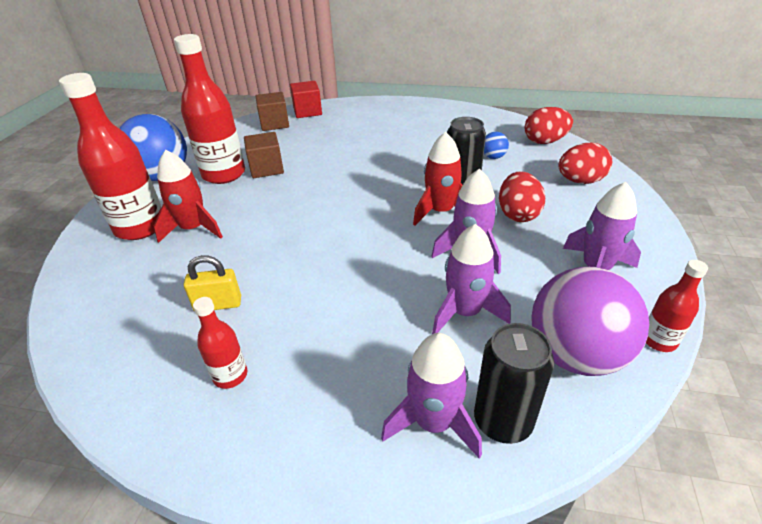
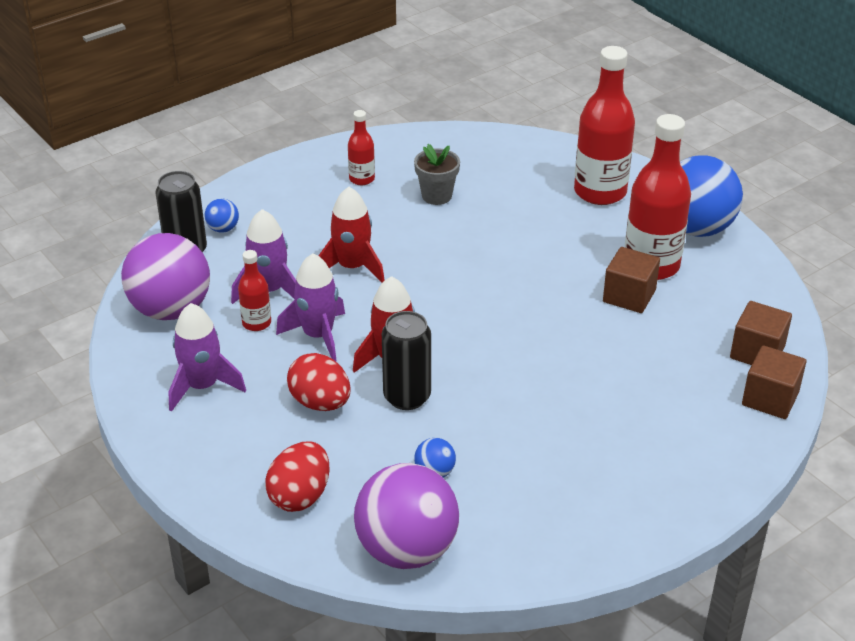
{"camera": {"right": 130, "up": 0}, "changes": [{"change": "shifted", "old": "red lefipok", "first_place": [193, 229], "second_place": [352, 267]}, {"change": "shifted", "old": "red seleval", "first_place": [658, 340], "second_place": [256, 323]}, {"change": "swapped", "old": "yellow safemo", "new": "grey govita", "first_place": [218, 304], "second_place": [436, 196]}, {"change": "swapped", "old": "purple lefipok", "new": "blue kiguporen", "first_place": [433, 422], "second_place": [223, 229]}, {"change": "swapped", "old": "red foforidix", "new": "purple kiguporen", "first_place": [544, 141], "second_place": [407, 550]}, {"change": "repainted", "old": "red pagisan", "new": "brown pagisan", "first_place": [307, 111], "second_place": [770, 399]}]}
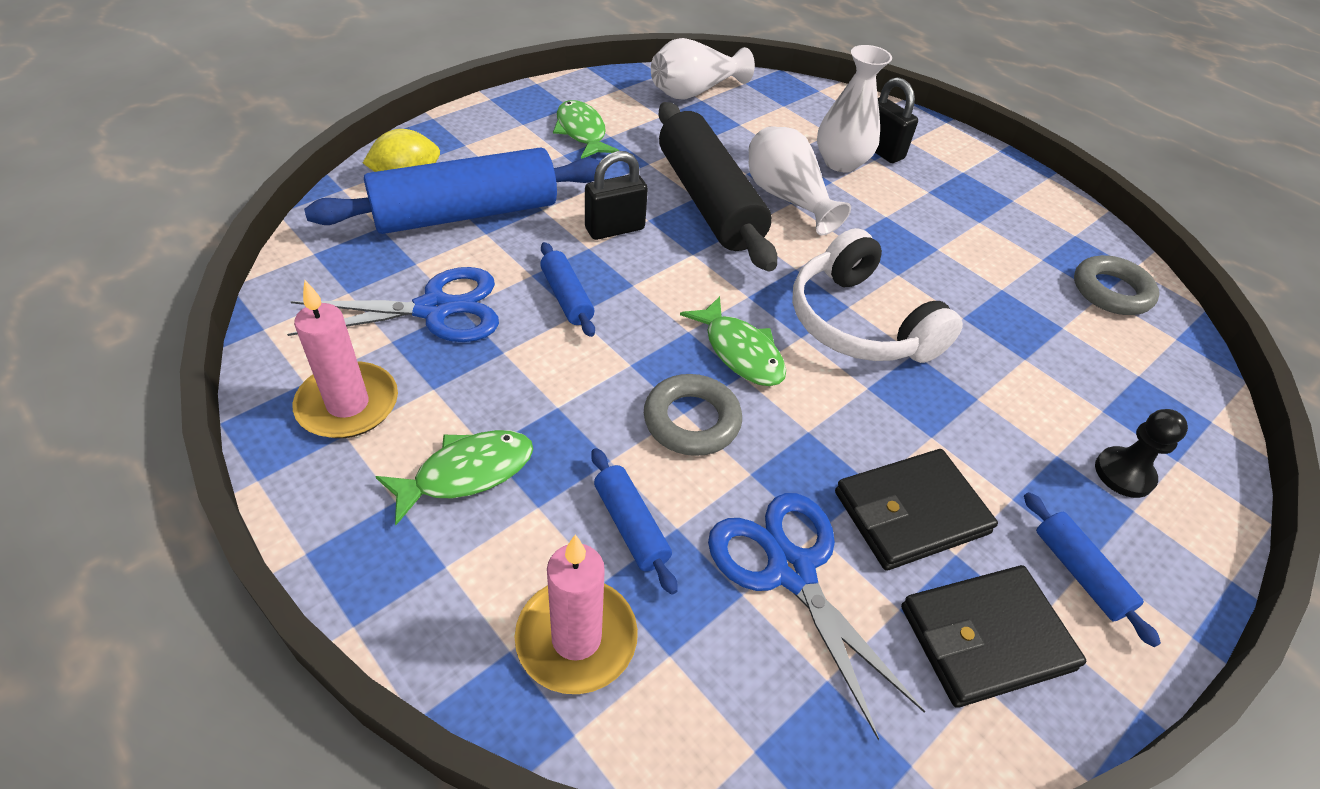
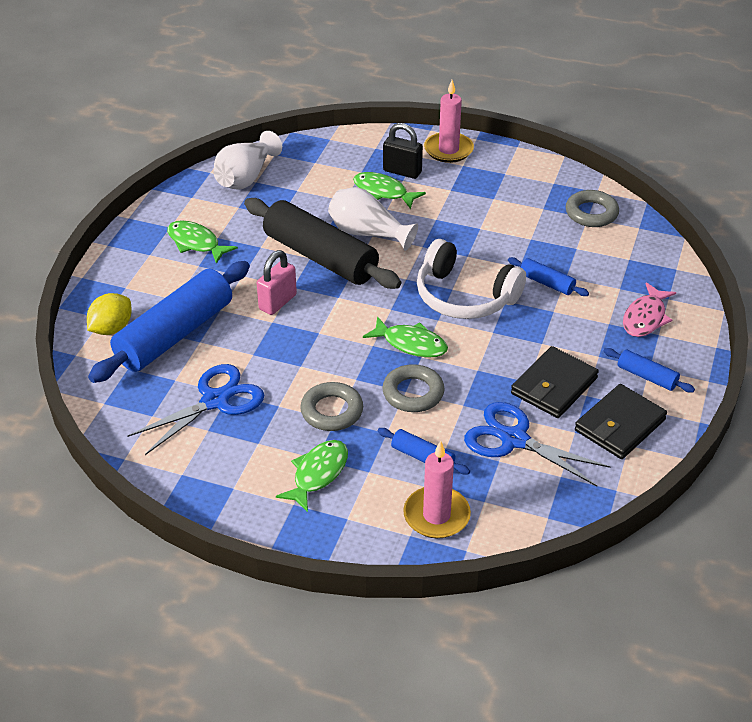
{"camera": {"right": -25, "up": -5}, "changes": [{"change": "new", "new": "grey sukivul", "second_place": [332, 411]}, {"change": "shifted", "old": "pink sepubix", "first_place": [348, 404], "second_place": [448, 150]}, {"change": "shifted", "old": "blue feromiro", "first_place": [566, 297], "second_place": [546, 283]}, {"change": "swapped", "old": "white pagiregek", "new": "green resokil", "first_place": [841, 163], "second_place": [383, 192]}, {"change": "swapped", "old": "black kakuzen", "new": "pink resokil", "first_place": [1124, 474], "second_place": [645, 318]}, {"change": "repainted", "old": "black safemo", "new": "pink safemo", "first_place": [614, 229], "second_place": [277, 302]}]}
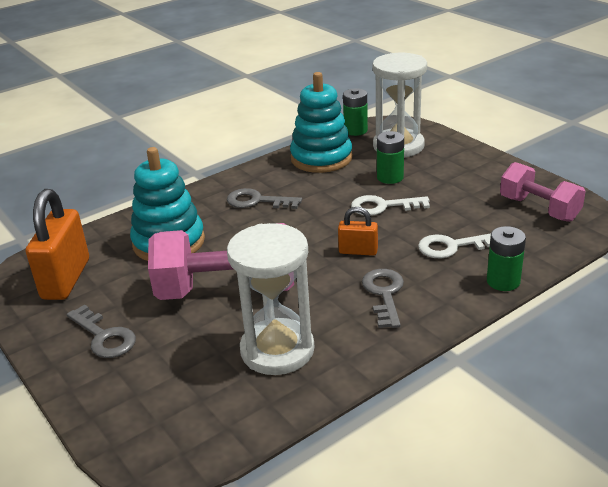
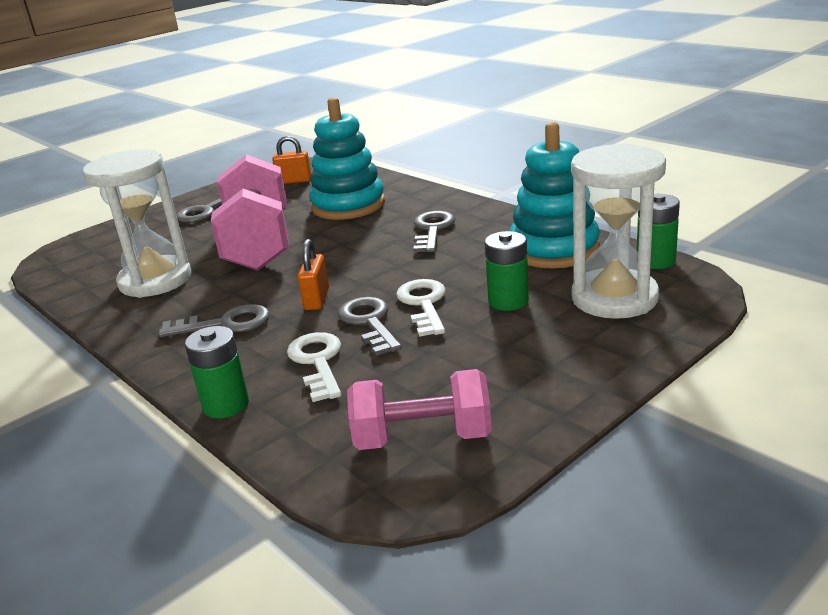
{"camera": {"right": 85, "up": -5}, "changes": [{"change": "new", "new": "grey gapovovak", "second_place": [369, 322]}, {"change": "rotated", "old": "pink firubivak", "first_place": [539, 209], "second_place": [422, 438], "degrees": 45}, {"change": "scaled", "old": "orange safemo", "first_place": [66, 279], "second_place": [294, 181], "factor": 0.53}]}
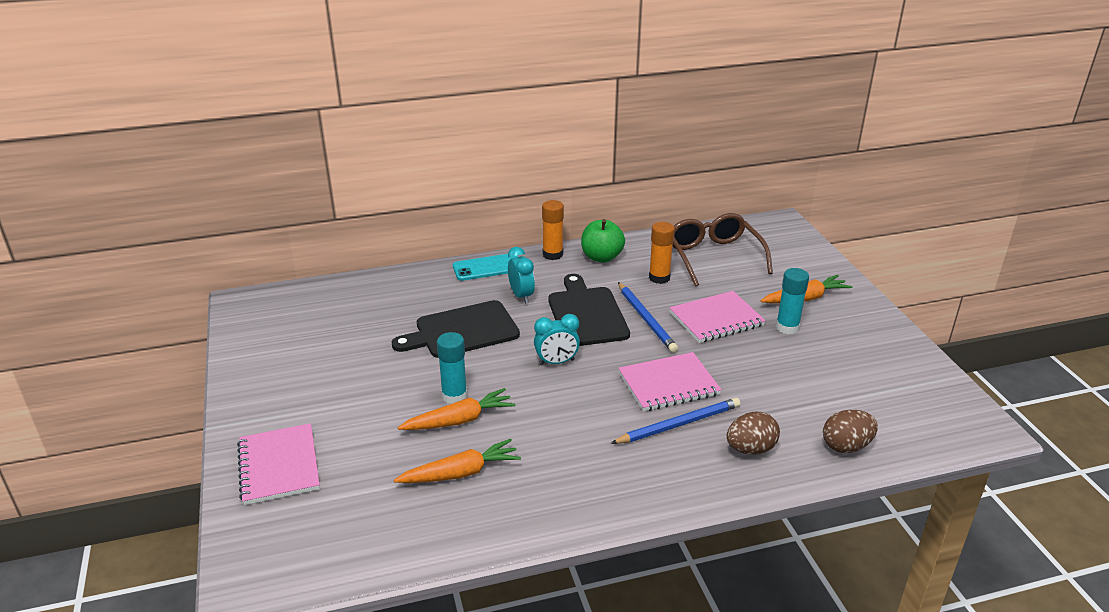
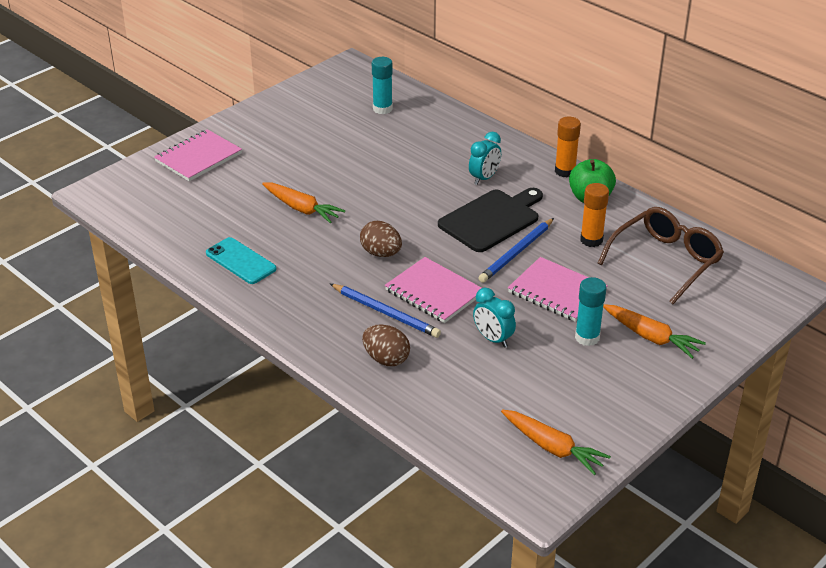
{"camera": {"right": 60, "up": 5}, "changes": [{"change": "gone", "old": "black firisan", "first_place": [462, 331]}, {"change": "shifted", "old": "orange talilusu", "first_place": [460, 473], "second_place": [552, 448]}, {"change": "shifted", "old": "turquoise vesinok", "first_place": [454, 396], "second_place": [382, 109]}, {"change": "shifted", "old": "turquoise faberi", "first_place": [487, 267], "second_place": [240, 261]}, {"change": "shifted", "old": "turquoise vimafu", "first_place": [556, 362], "second_place": [493, 339]}, {"change": "shifted", "old": "brown foforidix", "first_place": [846, 446], "second_place": [381, 253]}]}
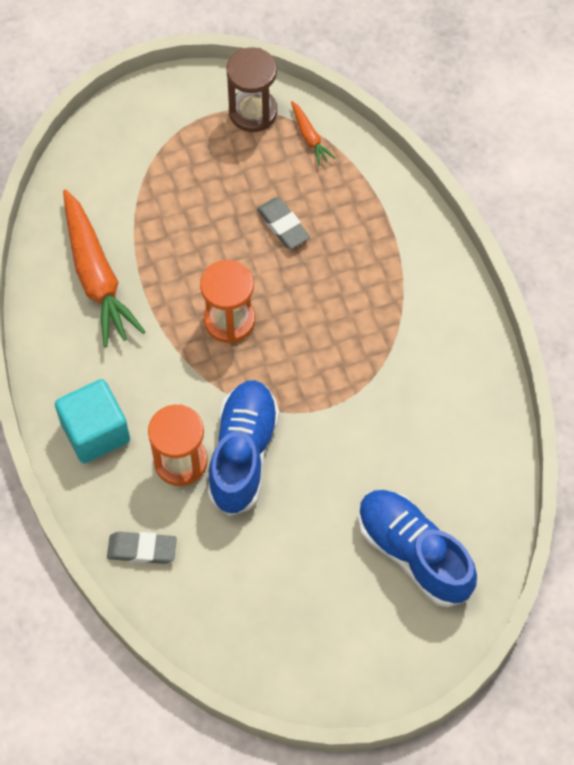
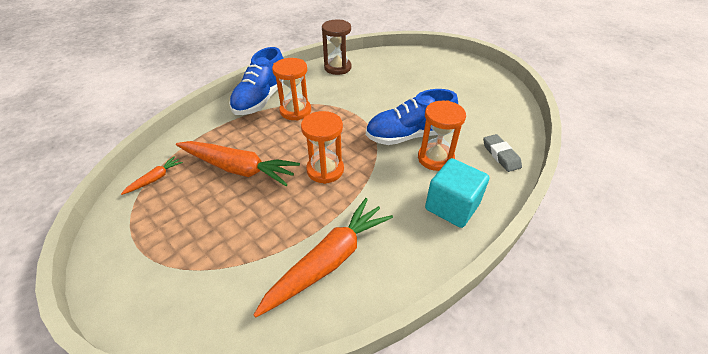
{"camera": {"right": -115, "up": -20}, "changes": [{"change": "new", "new": "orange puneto", "second_place": [295, 111]}, {"change": "shifted", "old": "brown puneto", "first_place": [253, 112], "second_place": [337, 68]}, {"change": "shifted", "old": "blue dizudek", "first_place": [413, 553], "second_place": [261, 99]}, {"change": "swapped", "old": "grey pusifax", "new": "orange talilusu", "first_place": [283, 225], "second_place": [238, 168]}]}
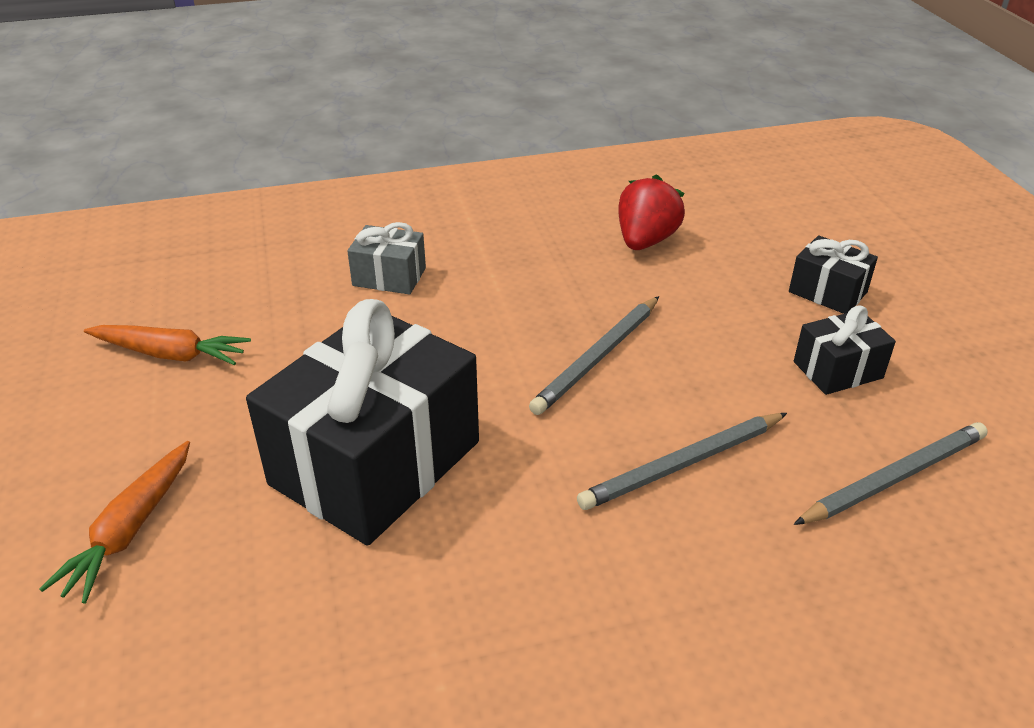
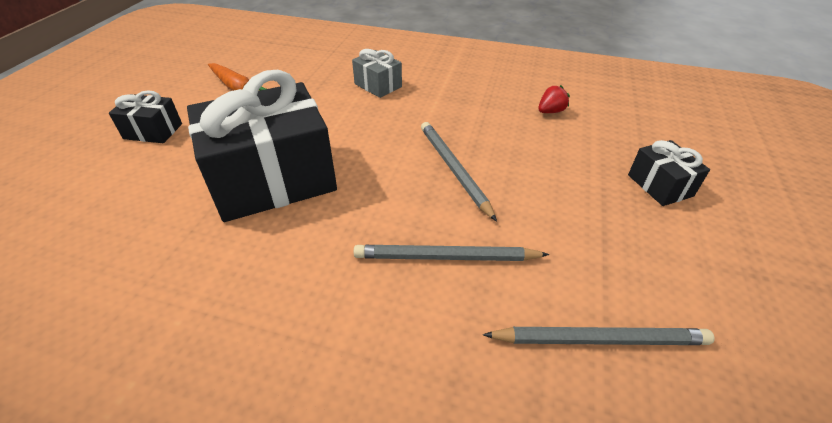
{"camera": {"right": 30, "up": 5}, "changes": [{"change": "gone", "old": "orange talilusu", "first_place": [130, 530]}, {"change": "shifted", "old": "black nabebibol", "first_place": [837, 370], "second_place": [153, 131]}, {"change": "rotated", "old": "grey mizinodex", "first_place": [598, 358], "second_place": [453, 169], "degrees": 90}, {"change": "scaled", "old": "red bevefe", "first_place": [645, 241], "second_place": [550, 111], "factor": 0.57}]}
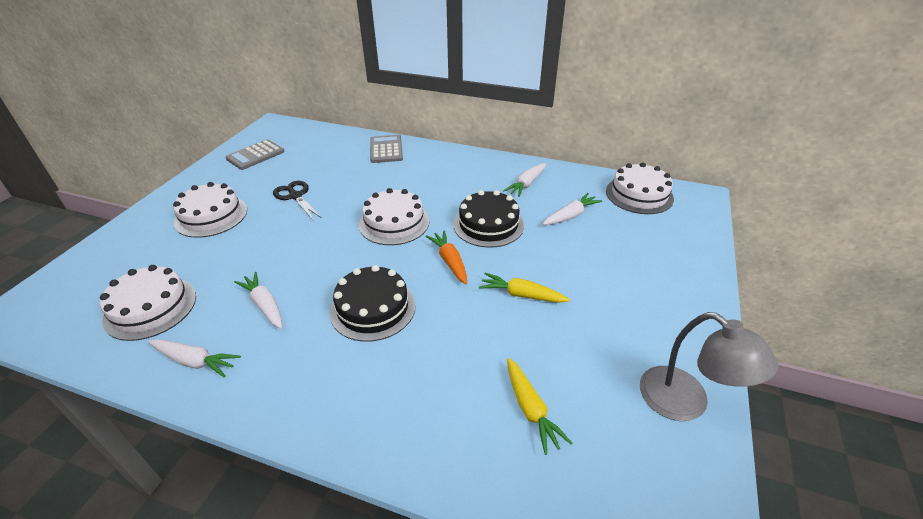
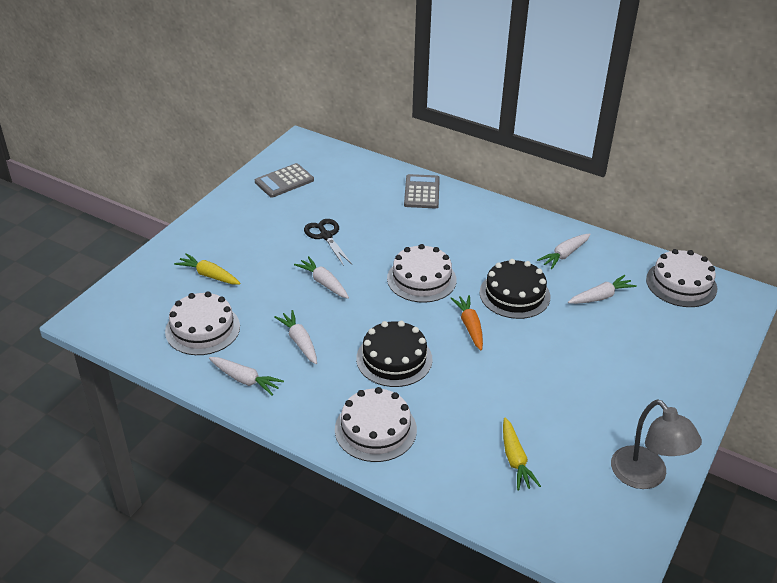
{"camera": {"right": 10, "up": 0}, "changes": [{"change": "new", "new": "white talilusu", "second_place": [324, 283]}, {"change": "shifted", "old": "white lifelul", "first_place": [211, 216], "second_place": [375, 429]}, {"change": "shifted", "old": "yellow talilusu", "first_place": [522, 295], "second_place": [209, 275]}]}
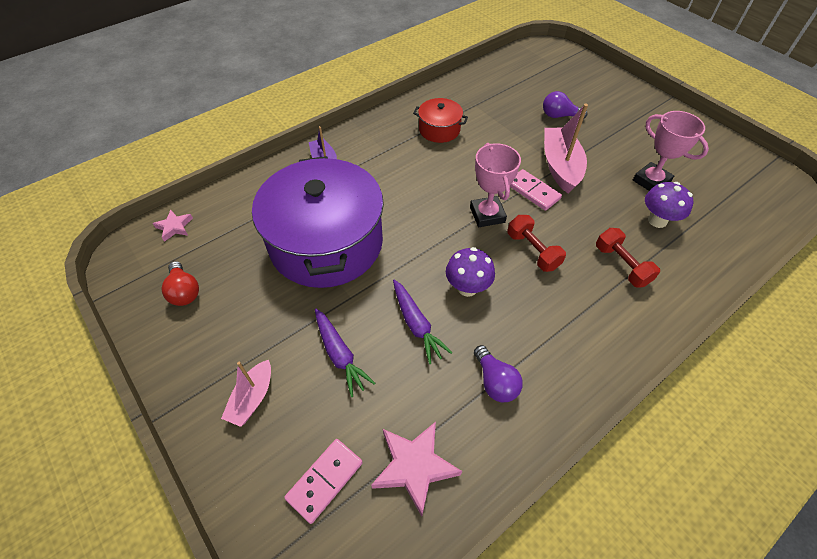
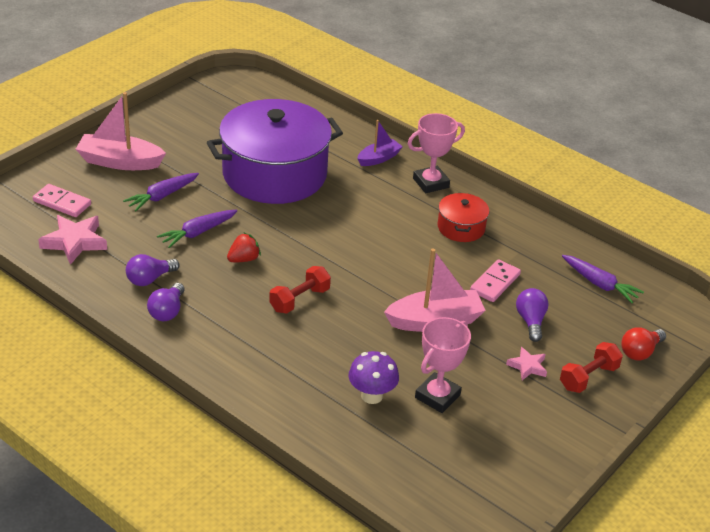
{"camera": {"right": 75, "up": -15}, "changes": [{"change": "new", "new": "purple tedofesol", "second_place": [167, 311]}, {"change": "new", "new": "purple talilusu", "second_place": [599, 284]}, {"change": "shifted", "old": "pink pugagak", "first_place": [174, 227], "second_place": [527, 366]}, {"change": "shifted", "old": "red tedofesol", "first_place": [184, 291], "second_place": [640, 352]}, {"change": "shifted", "old": "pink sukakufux", "first_place": [487, 215], "second_place": [431, 183]}, {"change": "shifted", "old": "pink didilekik", "first_place": [533, 191], "second_place": [495, 283]}, {"change": "shifted", "old": "red firubivak", "first_place": [621, 265], "second_place": [588, 377]}, {"change": "swapped", "old": "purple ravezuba", "new": "red bevefe", "first_place": [467, 288], "second_place": [244, 259]}, {"change": "scaled", "old": "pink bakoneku", "first_place": [252, 398], "second_place": [119, 162], "factor": 1.68}]}
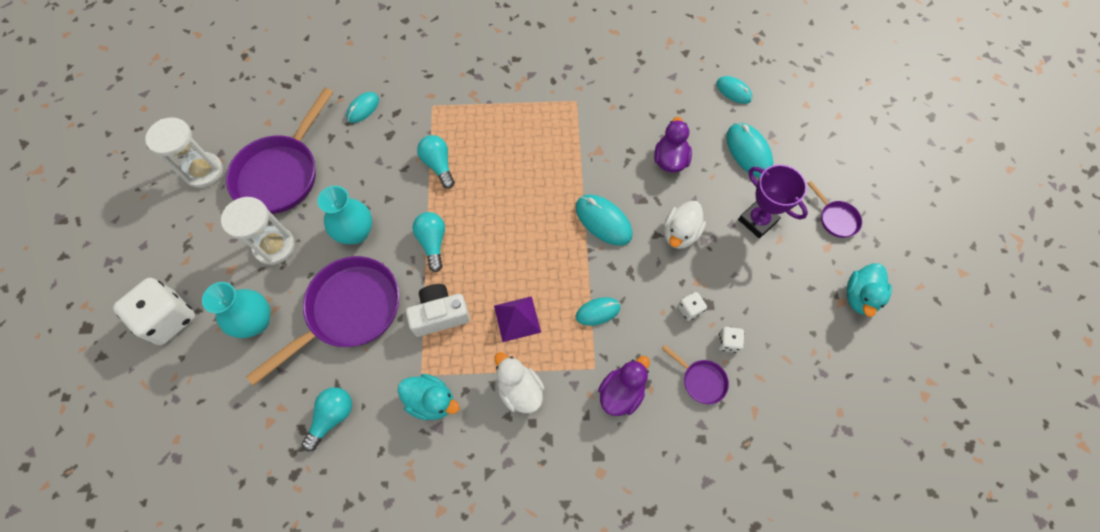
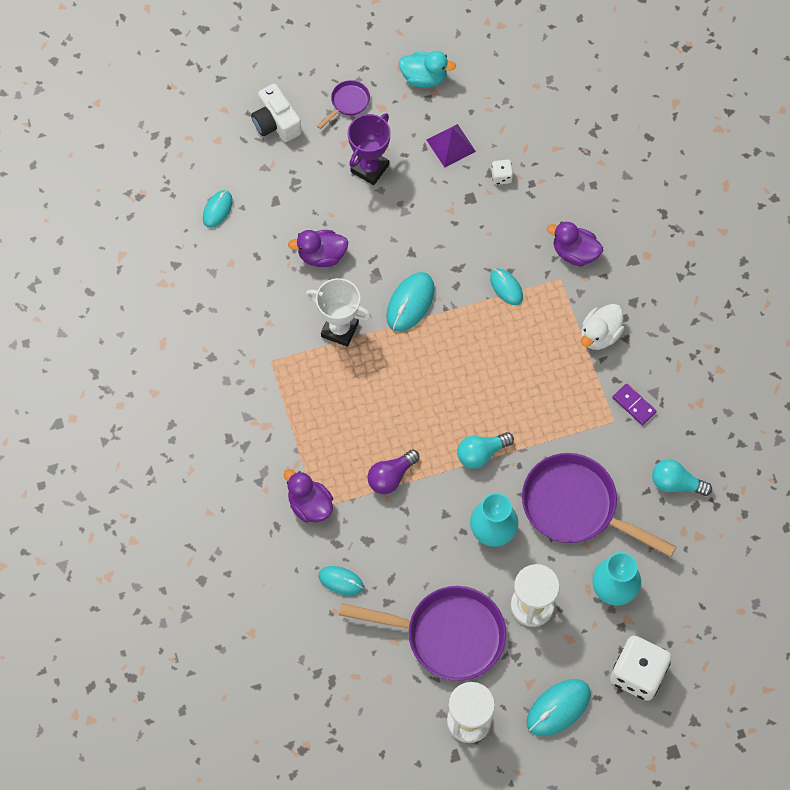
{"camera": {"right": -105, "up": 0}, "changes": [{"change": "gone", "old": "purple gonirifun", "first_place": [701, 380]}, {"change": "gone", "old": "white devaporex", "first_place": [680, 233]}, {"change": "gone", "old": "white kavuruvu", "first_place": [690, 309]}, {"change": "new", "new": "purple devaporex", "second_place": [310, 505]}, {"change": "new", "new": "white sukakufux", "second_place": [339, 329]}, {"change": "shifted", "old": "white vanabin", "first_place": [439, 315], "second_place": [276, 122]}, {"change": "shifted", "old": "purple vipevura", "first_place": [517, 318], "second_place": [451, 145]}, {"change": "shifted", "old": "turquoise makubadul", "first_place": [748, 151], "second_place": [558, 708]}, {"change": "swapped", "old": "turquoise devaporex", "new": "purple didilekik", "first_place": [431, 401], "second_place": [634, 405]}, {"change": "repainted", "old": "turquoise tedofesol", "new": "purple tedofesol", "first_place": [438, 165], "second_place": [391, 477]}]}
